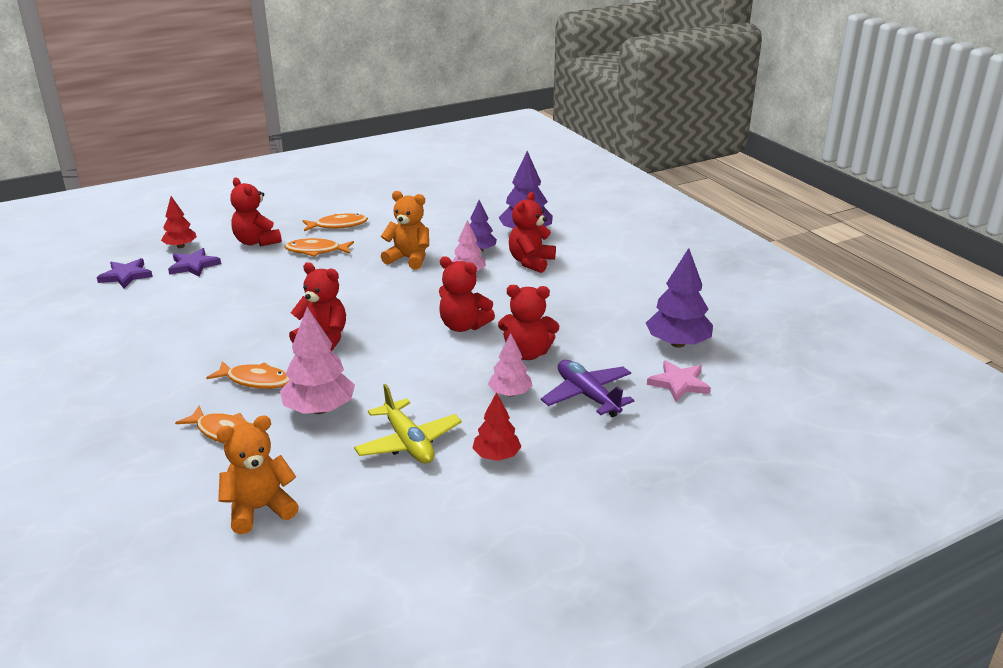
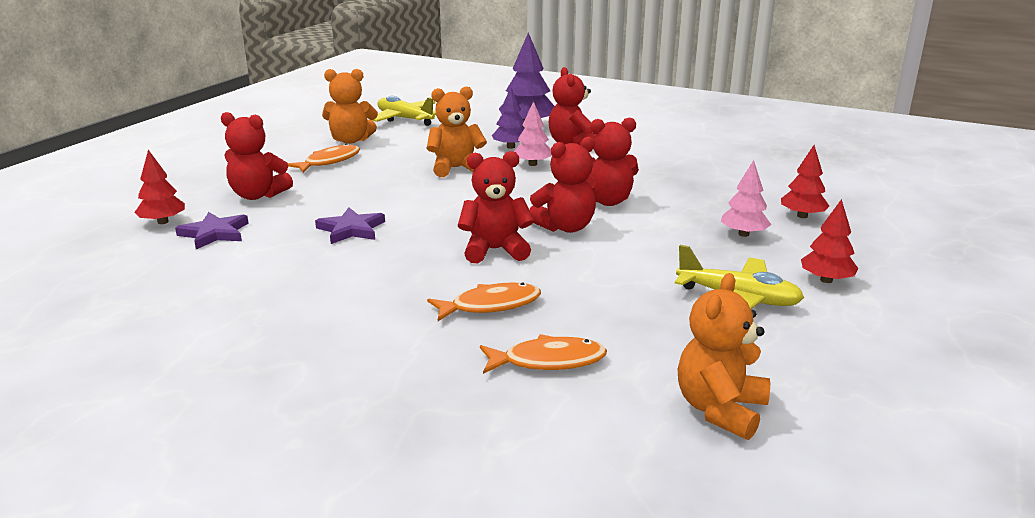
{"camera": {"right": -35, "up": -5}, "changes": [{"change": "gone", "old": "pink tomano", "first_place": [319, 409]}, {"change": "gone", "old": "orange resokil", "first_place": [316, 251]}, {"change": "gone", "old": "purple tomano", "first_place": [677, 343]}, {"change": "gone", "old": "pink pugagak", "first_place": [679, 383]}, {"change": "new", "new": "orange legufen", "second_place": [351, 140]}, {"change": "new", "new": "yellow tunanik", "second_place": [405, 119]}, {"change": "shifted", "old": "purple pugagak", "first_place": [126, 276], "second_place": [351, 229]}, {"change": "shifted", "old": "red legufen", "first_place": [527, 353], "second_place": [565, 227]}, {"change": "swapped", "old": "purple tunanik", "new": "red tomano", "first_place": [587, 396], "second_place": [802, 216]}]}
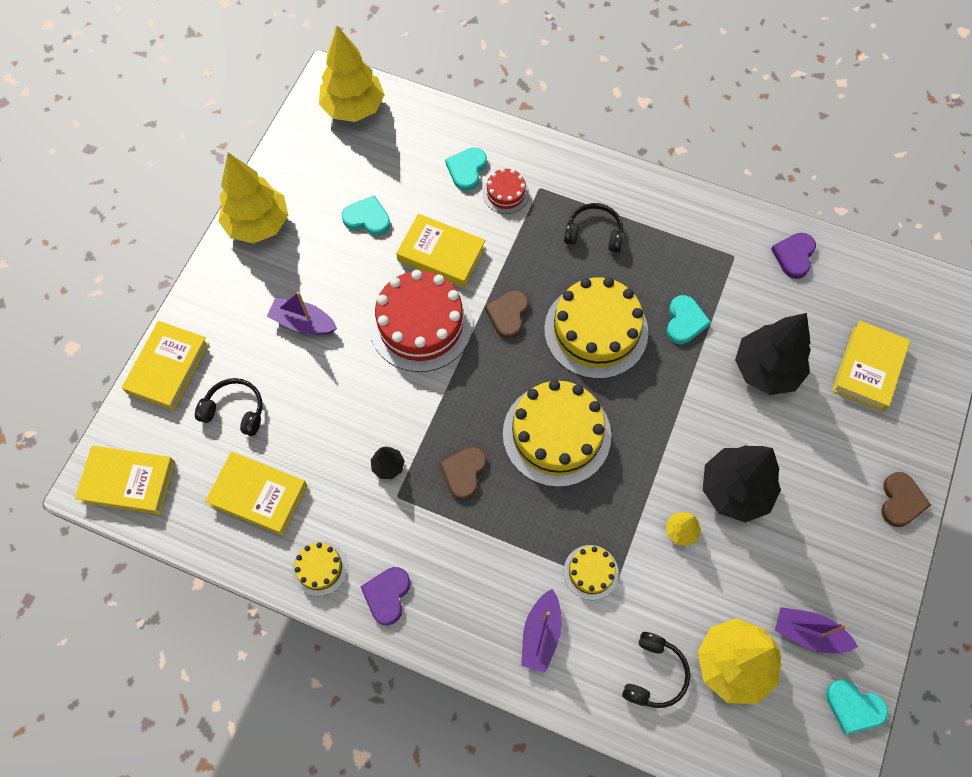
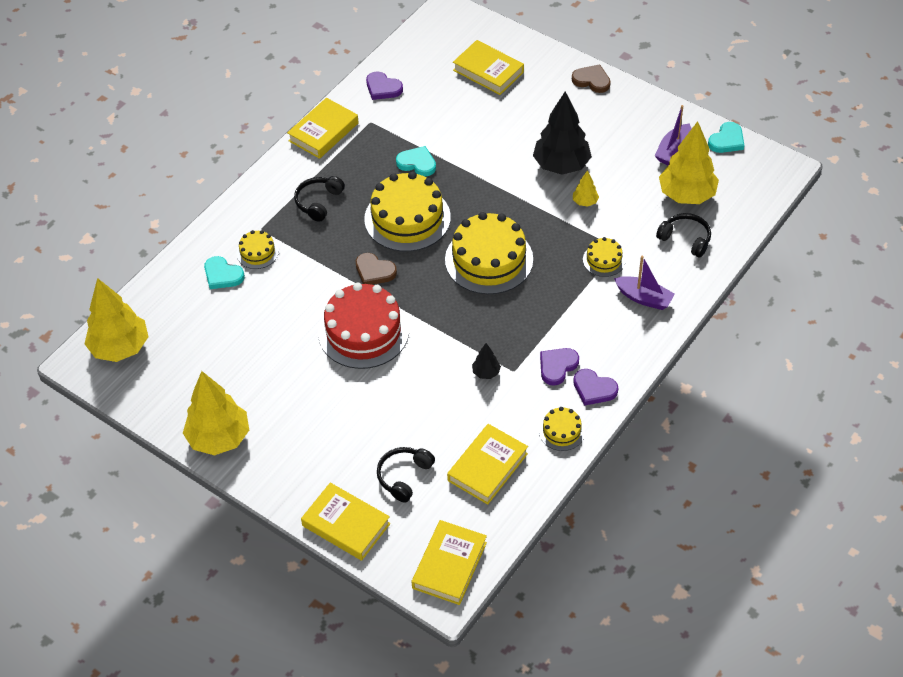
{"camera": {"right": -75, "up": -15}, "changes": [{"change": "gone", "old": "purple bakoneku", "first_place": [303, 323]}, {"change": "gone", "old": "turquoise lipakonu", "first_place": [367, 218]}, {"change": "gone", "old": "brown lipakonu", "first_place": [464, 472]}, {"change": "gone", "old": "black tomano", "first_place": [766, 370]}, {"change": "new", "new": "purple lipakonu", "second_place": [557, 366]}, {"change": "shifted", "old": "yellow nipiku", "first_place": [441, 254], "second_place": [323, 132]}, {"change": "repainted", "old": "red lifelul", "new": "yellow lifelul", "first_place": [506, 193], "second_place": [257, 252]}]}
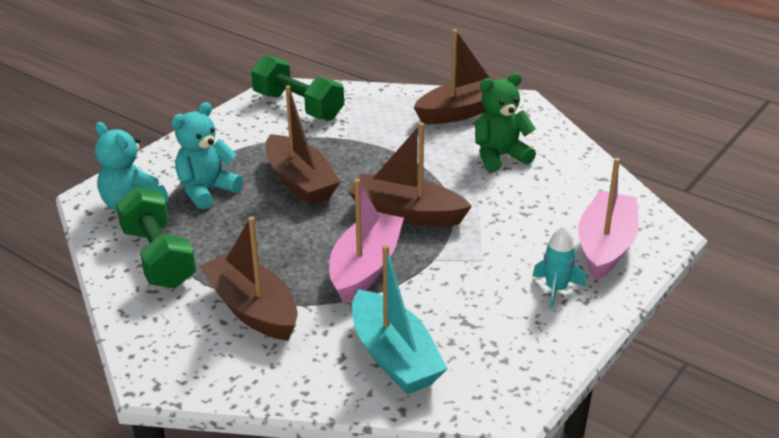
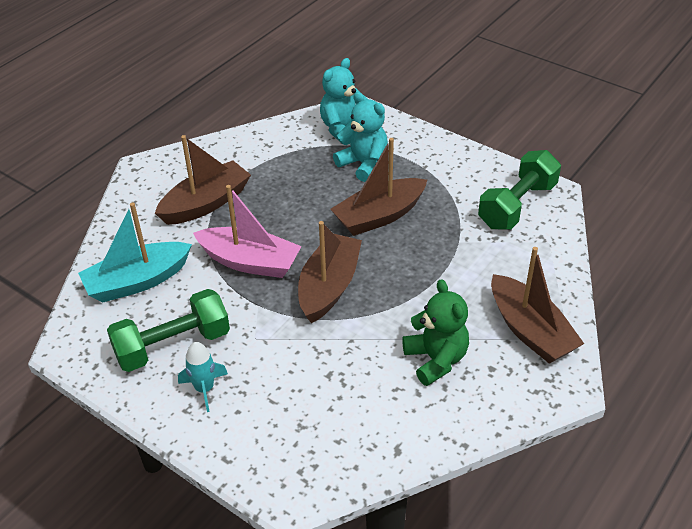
{"camera": {"right": 90, "up": 10}, "changes": [{"change": "gone", "old": "pink bakoneku", "first_place": [606, 246]}, {"change": "shifted", "old": "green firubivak", "first_place": [158, 257], "second_place": [173, 345]}]}
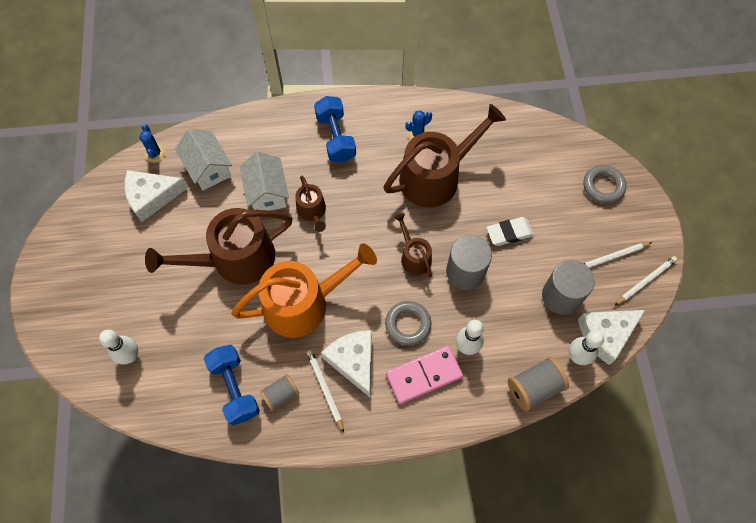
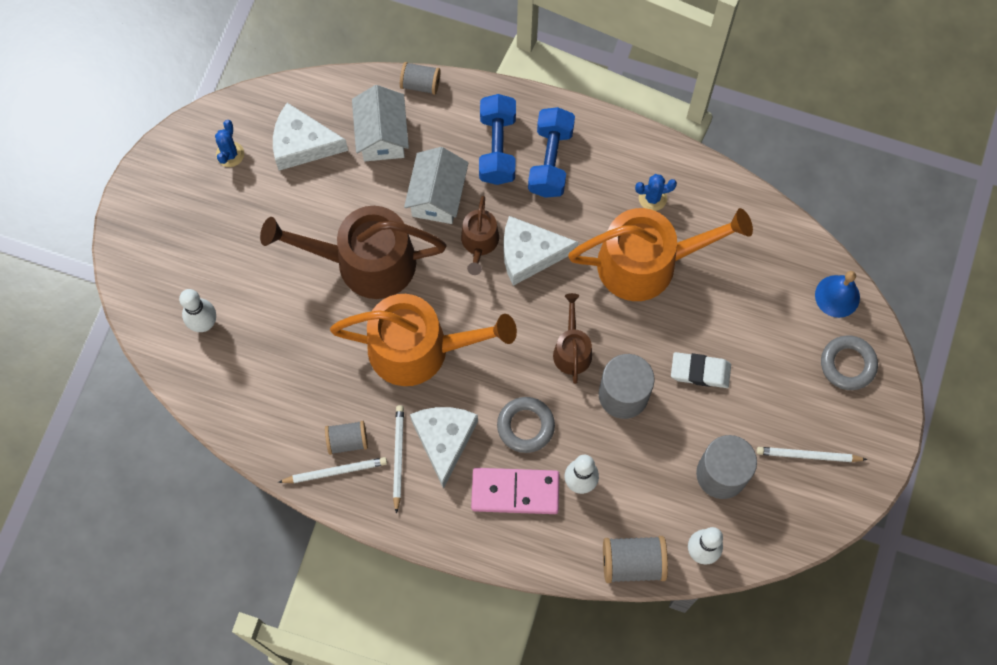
{"camera": {"right": 25, "up": 5}, "changes": [{"change": "new", "new": "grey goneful", "second_place": [420, 84]}, {"change": "new", "new": "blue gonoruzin", "second_place": [837, 296]}, {"change": "shifted", "old": "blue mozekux", "first_place": [155, 153], "second_place": [230, 154]}, {"change": "shifted", "old": "blue firubivak", "first_place": [235, 388], "second_place": [497, 148]}, {"change": "shifted", "old": "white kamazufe", "first_place": [606, 334], "second_place": [529, 254]}, {"change": "shifted", "old": "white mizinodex", "first_place": [645, 281], "second_place": [335, 471]}, {"change": "repainted", "old": "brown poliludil", "new": "orange poliludil", "first_place": [436, 177], "second_place": [647, 263]}]}
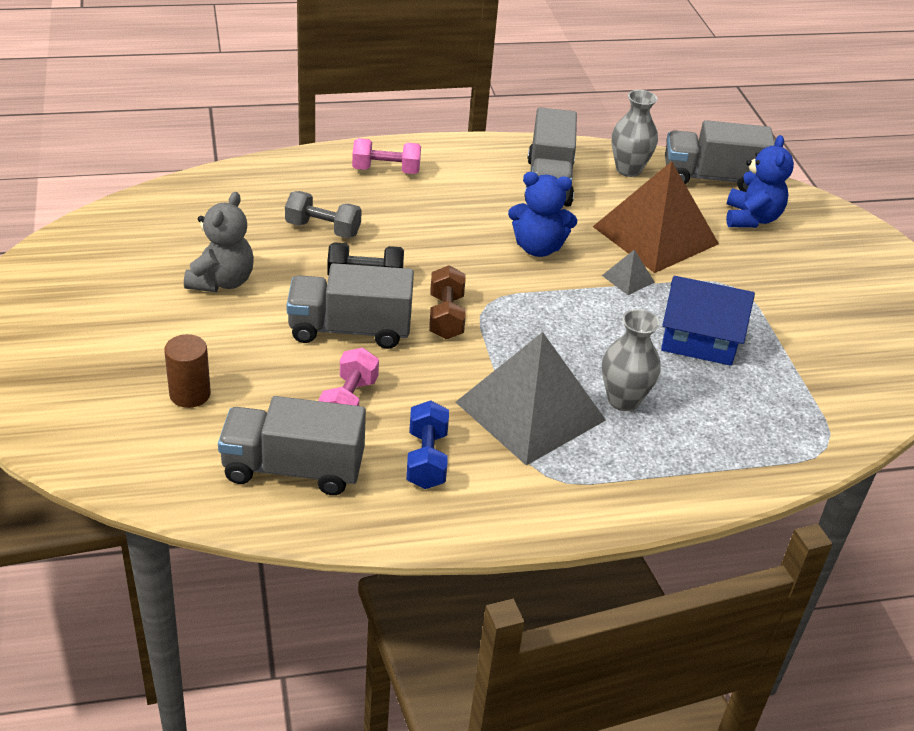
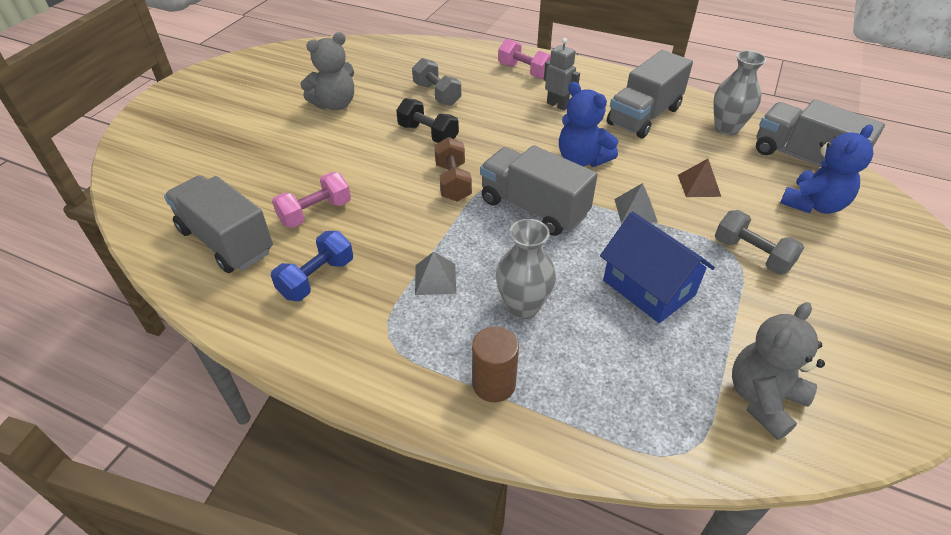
{"camera": {"right": 40, "up": 5}, "changes": [{"change": "new", "new": "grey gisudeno", "second_place": [557, 105]}, {"change": "new", "new": "grey firubivak", "second_place": [751, 255]}, {"change": "new", "new": "grey legufen", "second_place": [763, 399]}, {"change": "shifted", "old": "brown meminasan", "first_place": [190, 394], "second_place": [494, 384]}, {"change": "shifted", "old": "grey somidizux", "first_place": [350, 329], "second_place": [533, 208]}, {"change": "rotated", "old": "brown firubivak", "first_place": [446, 317], "second_place": [453, 182], "degrees": -45}, {"change": "scaled", "old": "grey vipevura", "first_place": [530, 411], "second_place": [435, 279], "factor": 0.4}, {"change": "scaled", "old": "brown vipevura", "first_place": [655, 235], "second_place": [699, 185], "factor": 0.4}]}
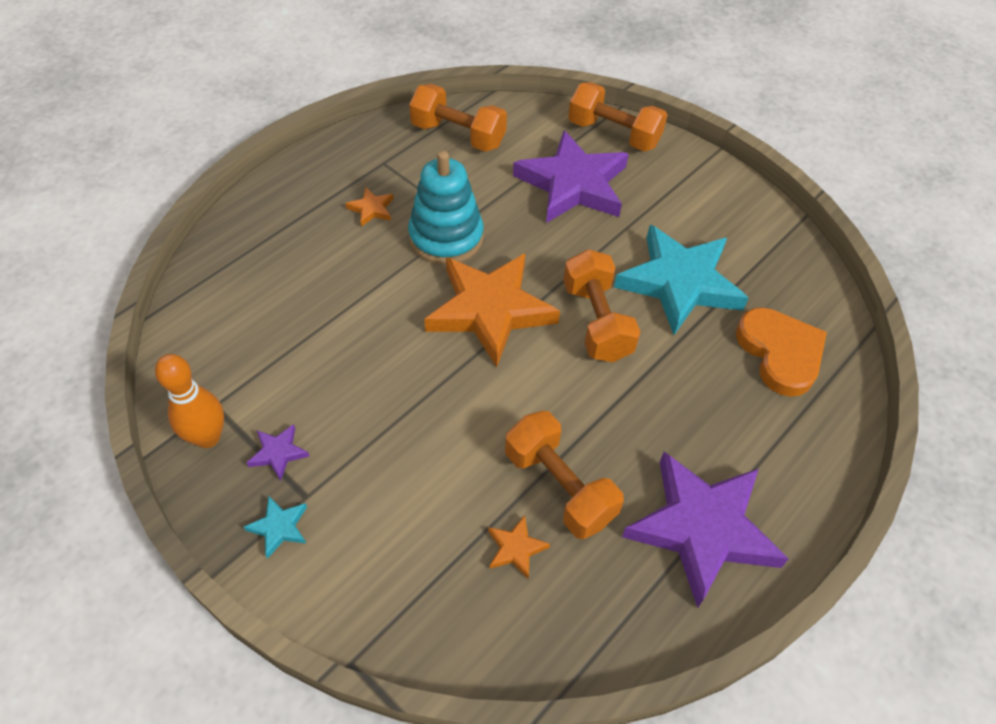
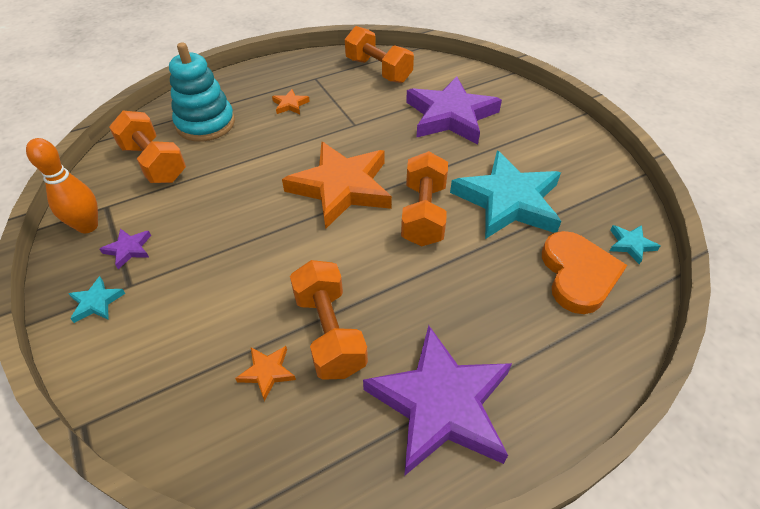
{"camera": {"right": 20, "up": -5}, "changes": [{"change": "new", "new": "turquoise pugagak", "second_place": [631, 245]}, {"change": "shifted", "old": "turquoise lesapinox", "first_place": [446, 237], "second_place": [205, 124]}, {"change": "shifted", "old": "orange firubivak", "first_place": [613, 134], "second_place": [154, 163]}]}
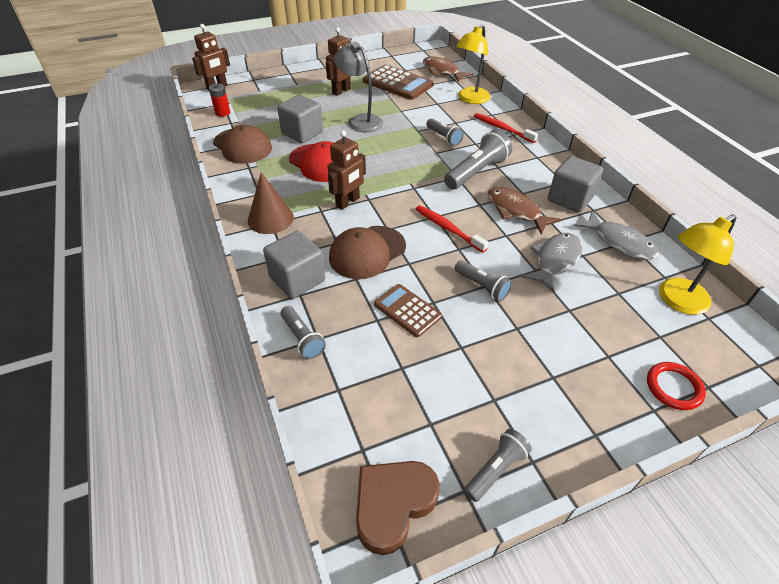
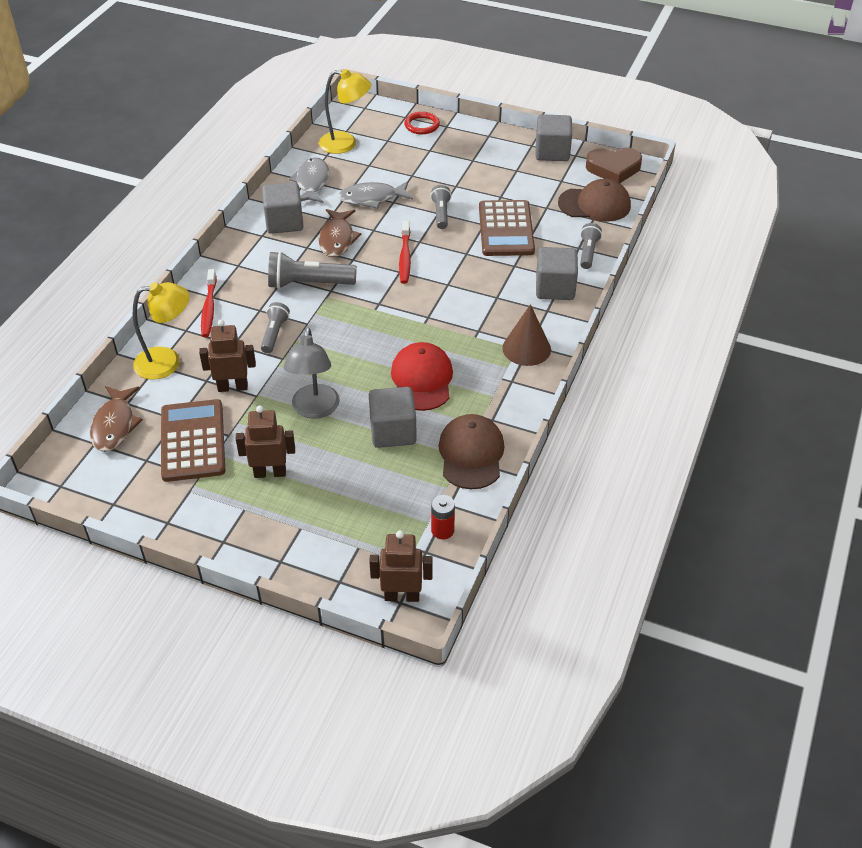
{"camera": {"right": -135, "up": 0}, "changes": [{"change": "shifted", "old": "brown gisudeno", "first_place": [348, 202], "second_place": [233, 387]}, {"change": "shifted", "old": "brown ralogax", "first_place": [367, 252], "second_place": [594, 204]}, {"change": "swapped", "old": "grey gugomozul", "new": "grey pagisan", "first_place": [496, 469], "second_place": [552, 152]}, {"change": "scaled", "old": "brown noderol", "first_place": [407, 310], "second_place": [506, 229], "factor": 1.66}]}
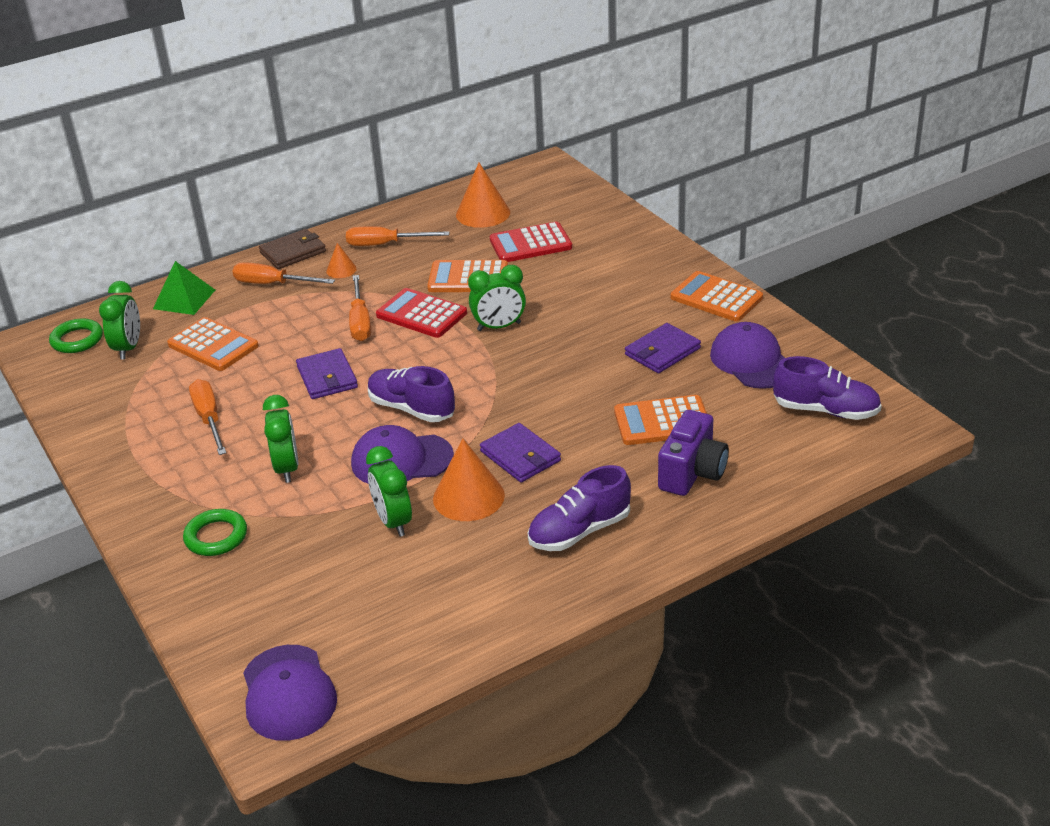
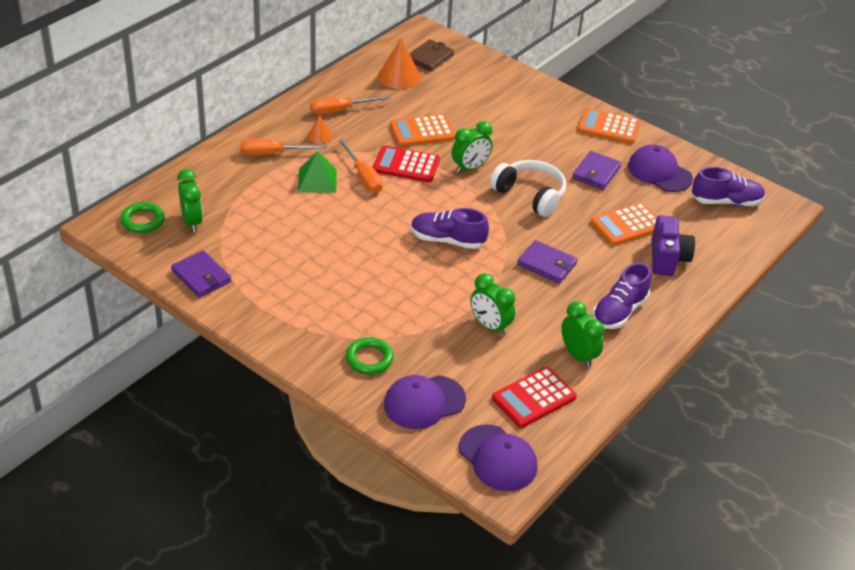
{"camera": {"right": -25, "up": 5}, "changes": [{"change": "gone", "old": "orange noderol", "first_place": [213, 345]}, {"change": "gone", "old": "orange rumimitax", "first_place": [209, 419]}, {"change": "gone", "old": "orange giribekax", "first_place": [468, 497]}, {"change": "new", "new": "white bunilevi", "second_place": [530, 195]}, {"change": "shifted", "old": "green vipevura", "first_place": [184, 299], "second_place": [317, 180]}, {"change": "shifted", "old": "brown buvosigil", "first_place": [293, 252], "second_place": [430, 57]}, {"change": "shifted", "old": "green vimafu", "first_place": [287, 468], "second_place": [578, 356]}, {"change": "shifted", "old": "purple buvosigil", "first_place": [327, 377], "second_place": [201, 276]}, {"change": "shifted", "old": "purple ralogax", "first_place": [401, 460], "second_place": [424, 402]}, {"change": "shifted", "old": "red noderol", "first_place": [530, 244], "second_place": [534, 398]}]}
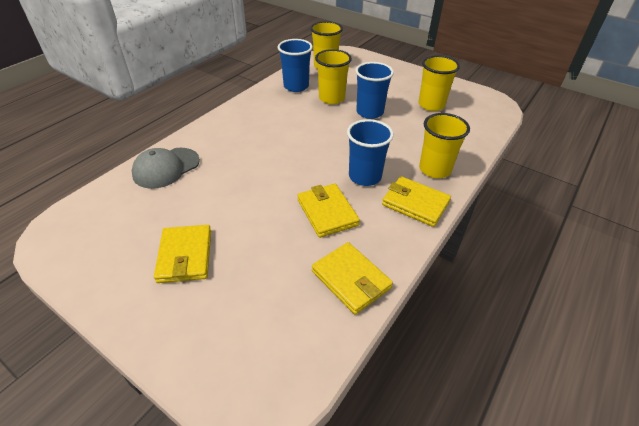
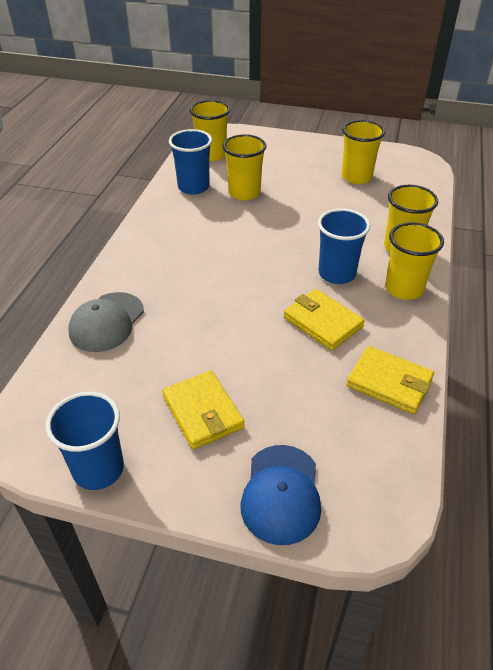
{"camera": {"right": -20, "up": 0}, "changes": [{"change": "new", "new": "blue ralogax", "second_place": [281, 494]}, {"change": "shifted", "old": "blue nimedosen", "first_place": [369, 112], "second_place": [98, 469]}, {"change": "swapped", "old": "yellow buvosigil", "new": "yellow nimedosen", "first_place": [415, 203], "second_place": [404, 289]}]}
